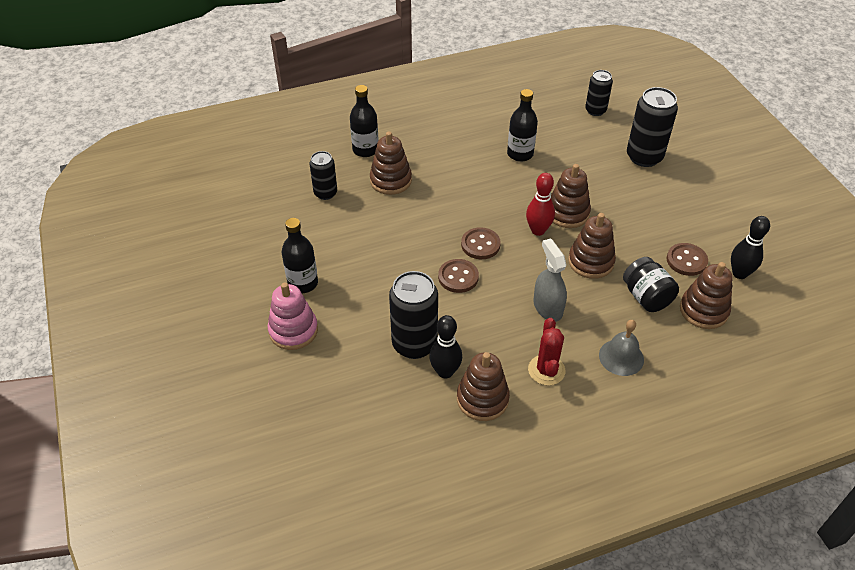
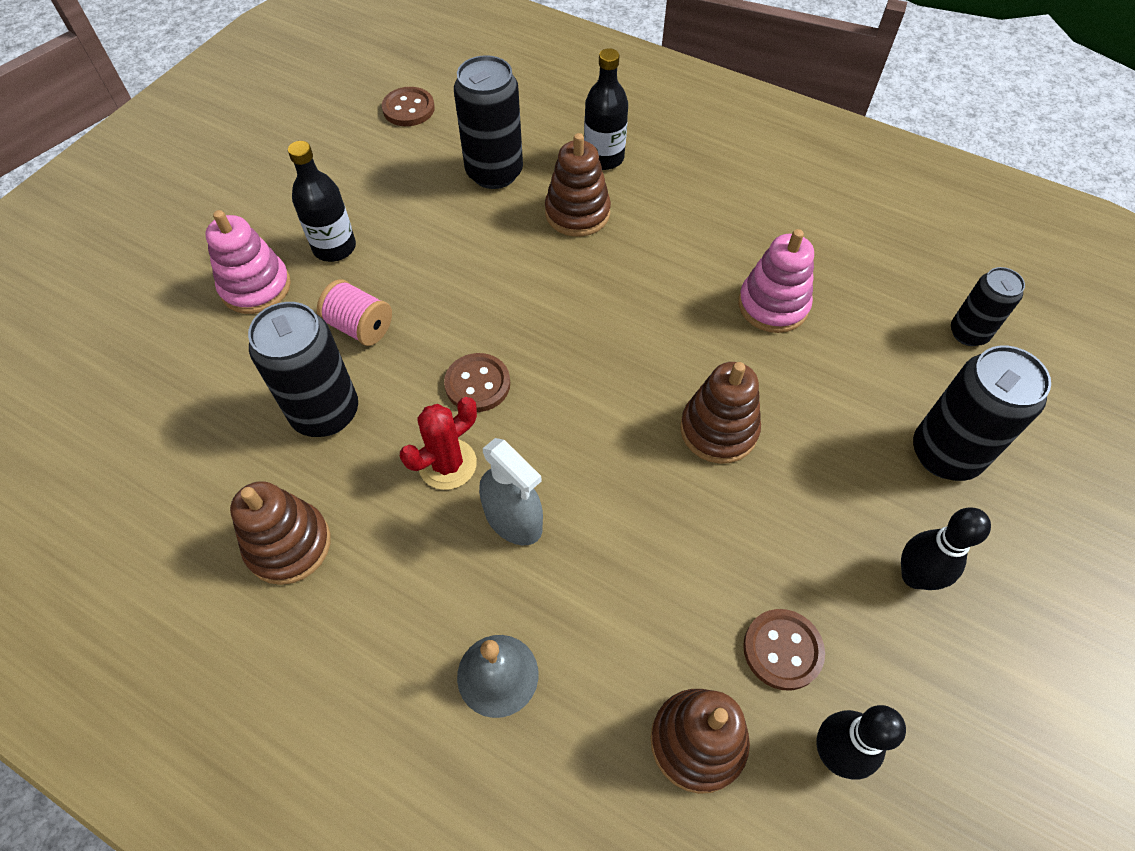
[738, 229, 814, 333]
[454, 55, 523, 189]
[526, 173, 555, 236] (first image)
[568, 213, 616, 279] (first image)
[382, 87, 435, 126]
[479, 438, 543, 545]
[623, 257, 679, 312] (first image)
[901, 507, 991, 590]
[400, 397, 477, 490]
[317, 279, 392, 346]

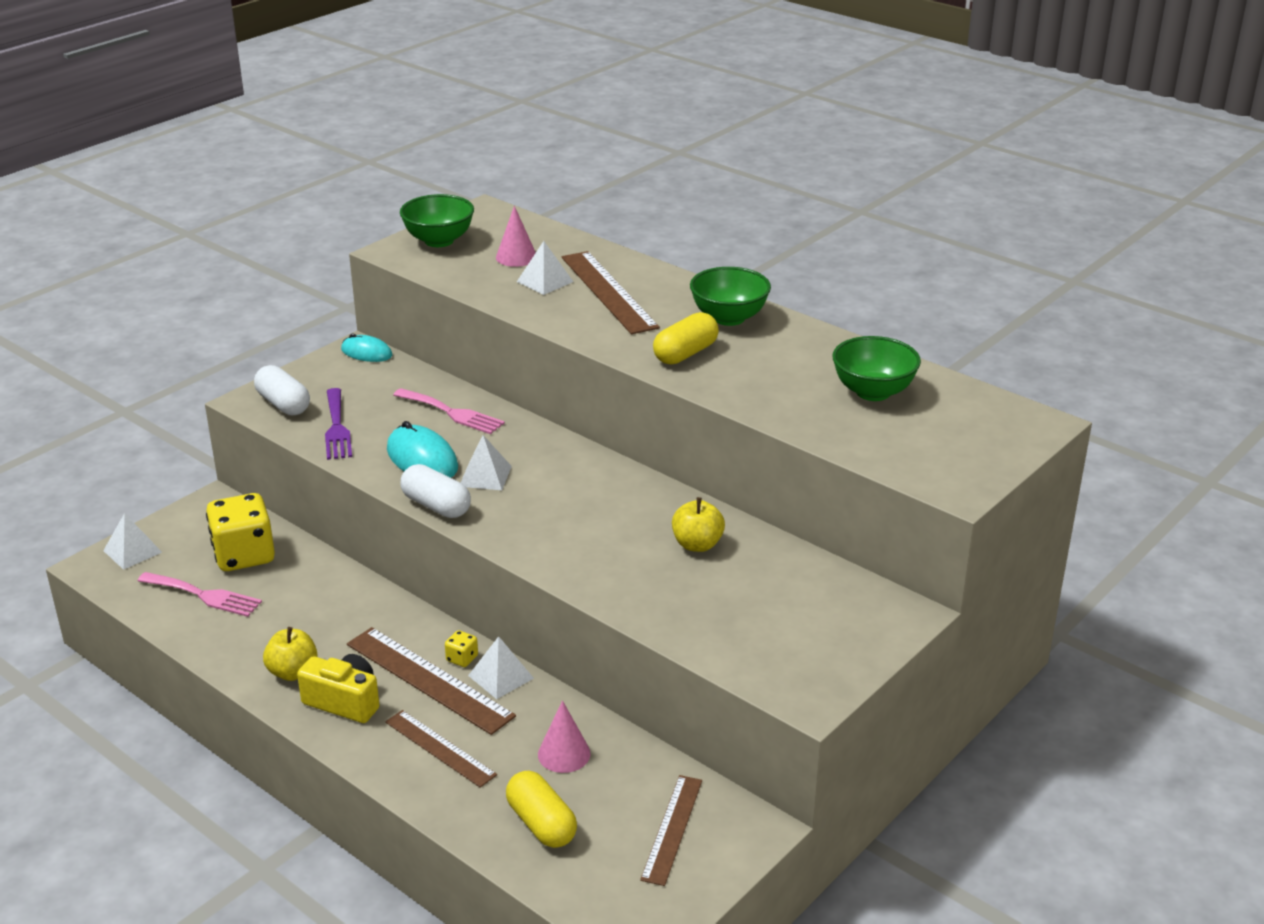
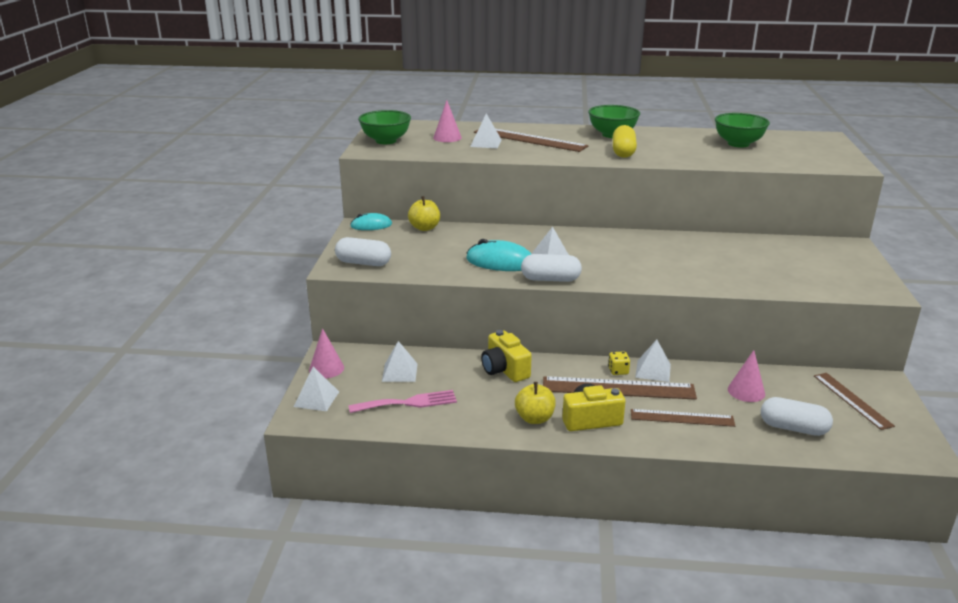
[325, 388, 352, 460] (first image)
[393, 388, 505, 434] (first image)
[382, 341, 418, 382]
[408, 196, 440, 231]
[761, 397, 833, 436]
[309, 328, 344, 378]
[481, 330, 532, 382]

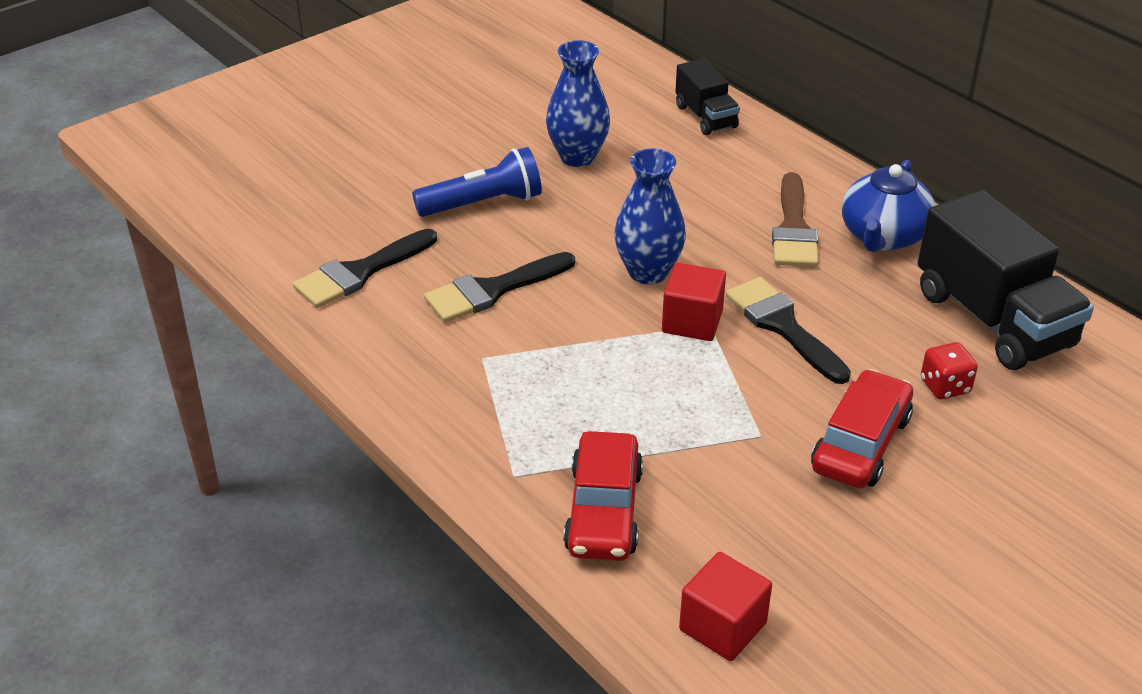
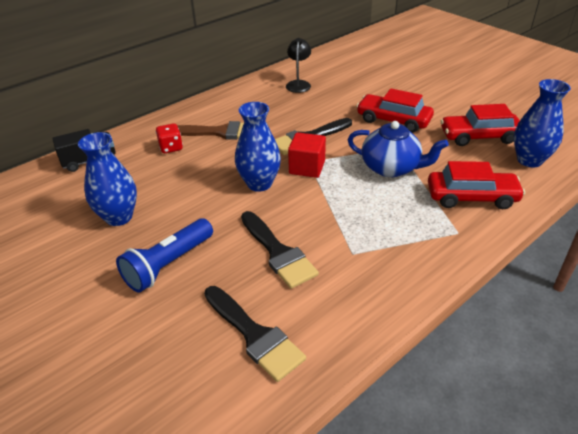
[116, 218, 213, 292]
[348, 121, 449, 177]
[286, 38, 311, 93]
[156, 123, 183, 153]
[514, 79, 571, 167]
[441, 104, 520, 146]

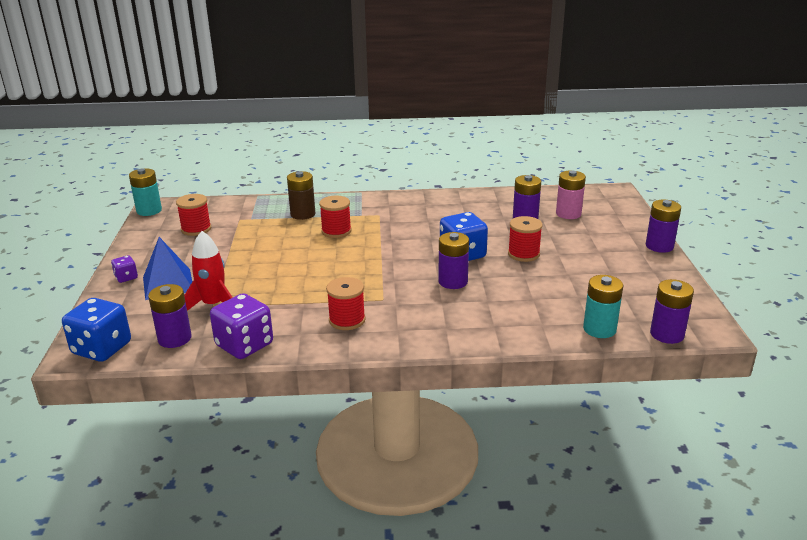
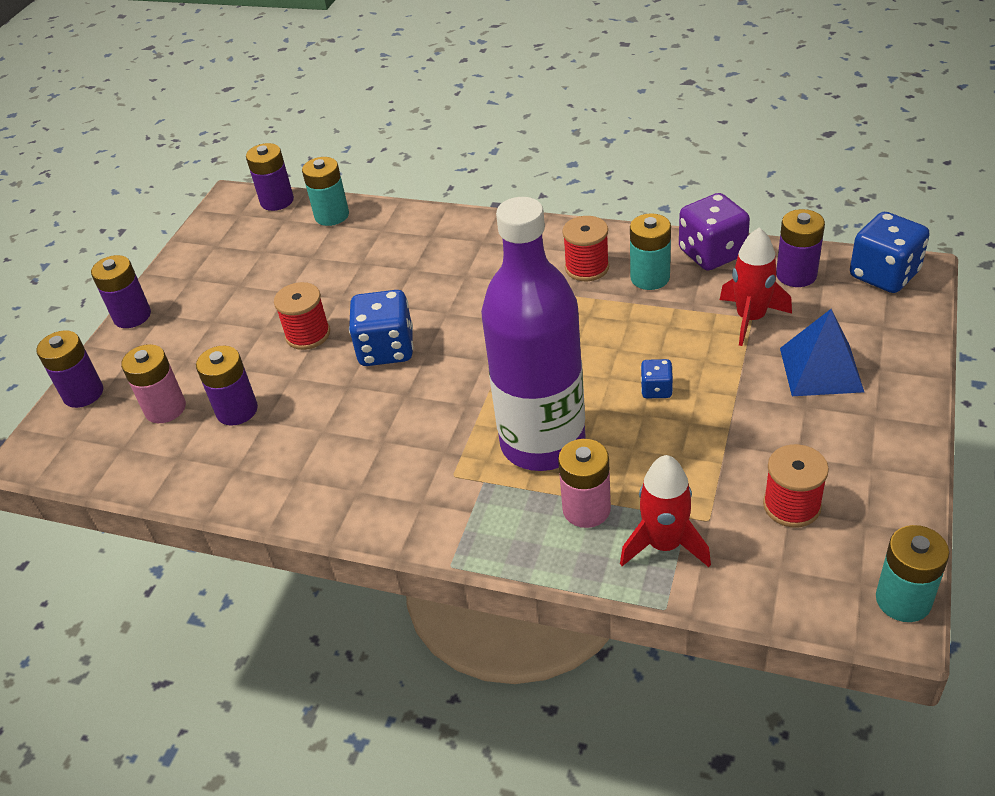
[558, 439, 611, 528]
[481, 197, 586, 471]
[36, 330, 103, 408]
[111, 255, 138, 283] (first image)
[630, 213, 671, 290]
[641, 359, 673, 398]
[620, 455, 711, 567]

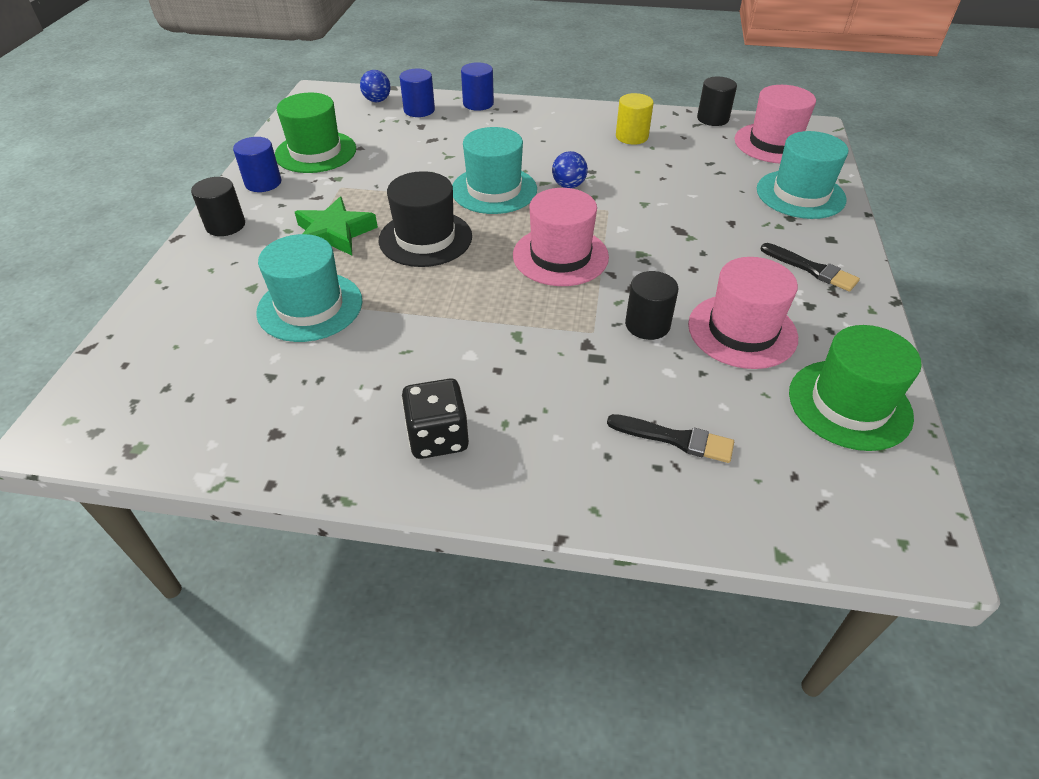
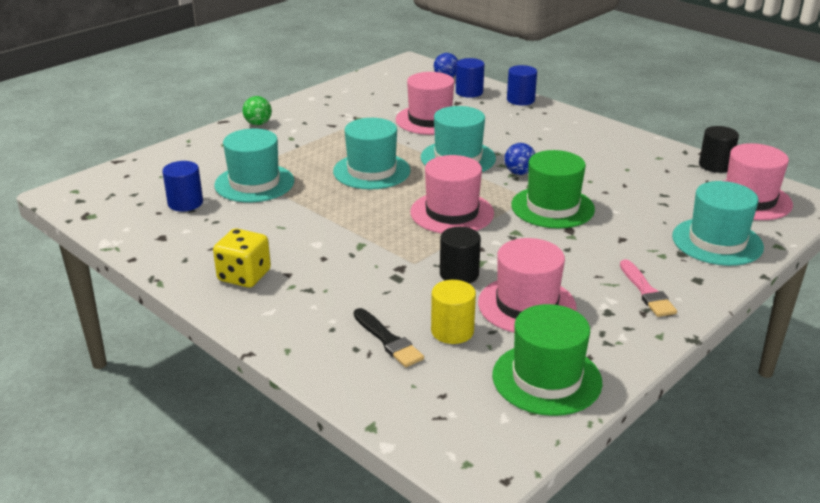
[511, 150, 595, 228]
[431, 280, 476, 344]
[162, 161, 203, 211]
[333, 118, 411, 190]
[242, 96, 272, 125]
[295, 197, 378, 255] (first image)
[620, 259, 677, 317]
[213, 228, 271, 288]
[396, 72, 454, 135]

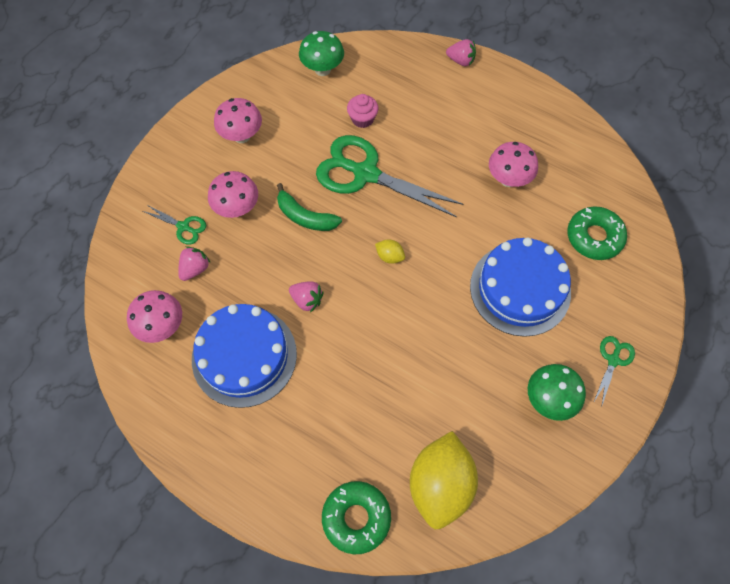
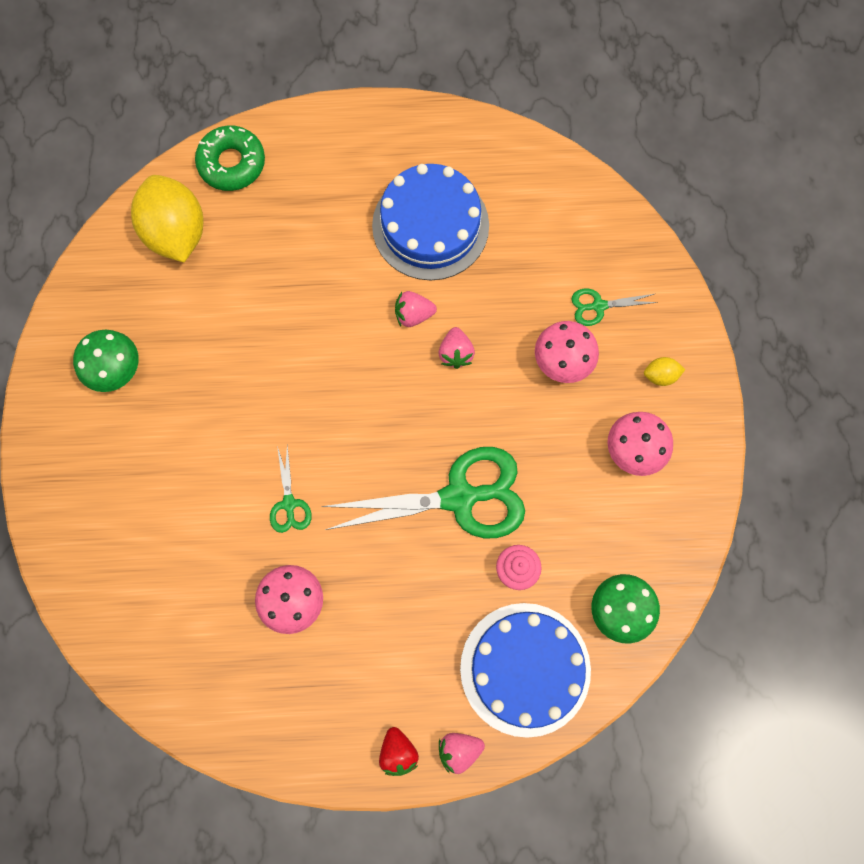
[277, 183, 342, 231] (first image)
[567, 206, 627, 260] (first image)
[460, 603, 591, 738]
[644, 357, 685, 386]
[438, 327, 475, 369]
[127, 290, 182, 343] (first image)
[270, 445, 311, 533]
[379, 727, 419, 776]

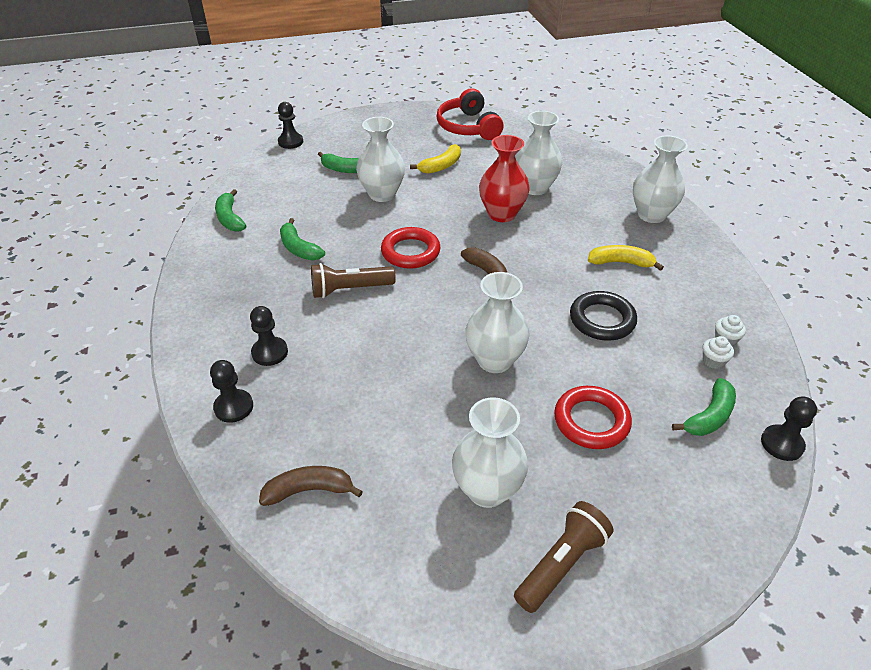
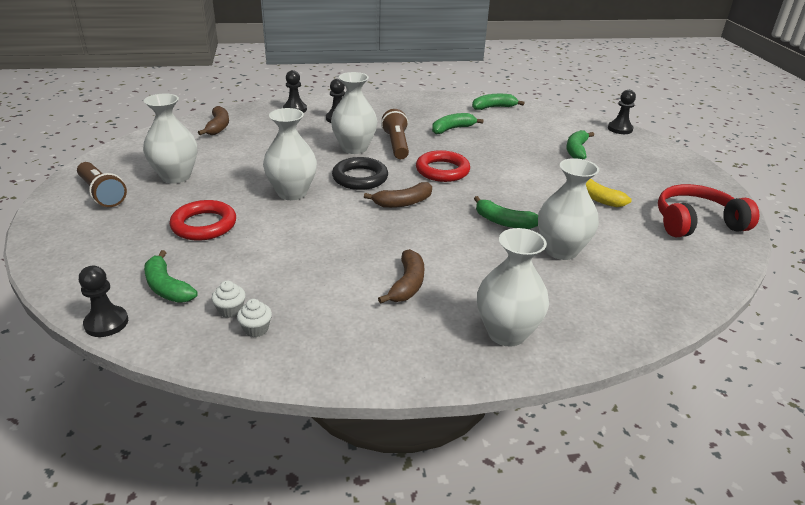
[331, 72, 377, 154]
[474, 196, 538, 229]
[378, 249, 424, 304]
[332, 157, 388, 190]

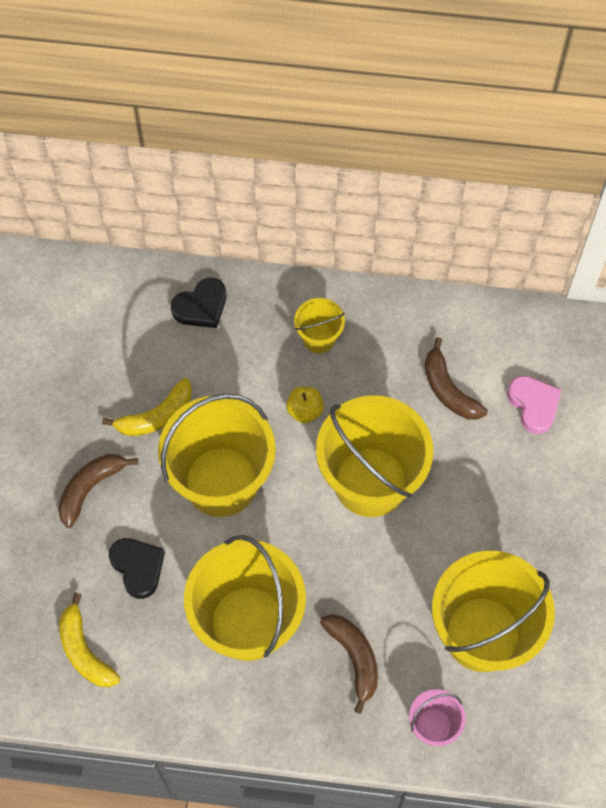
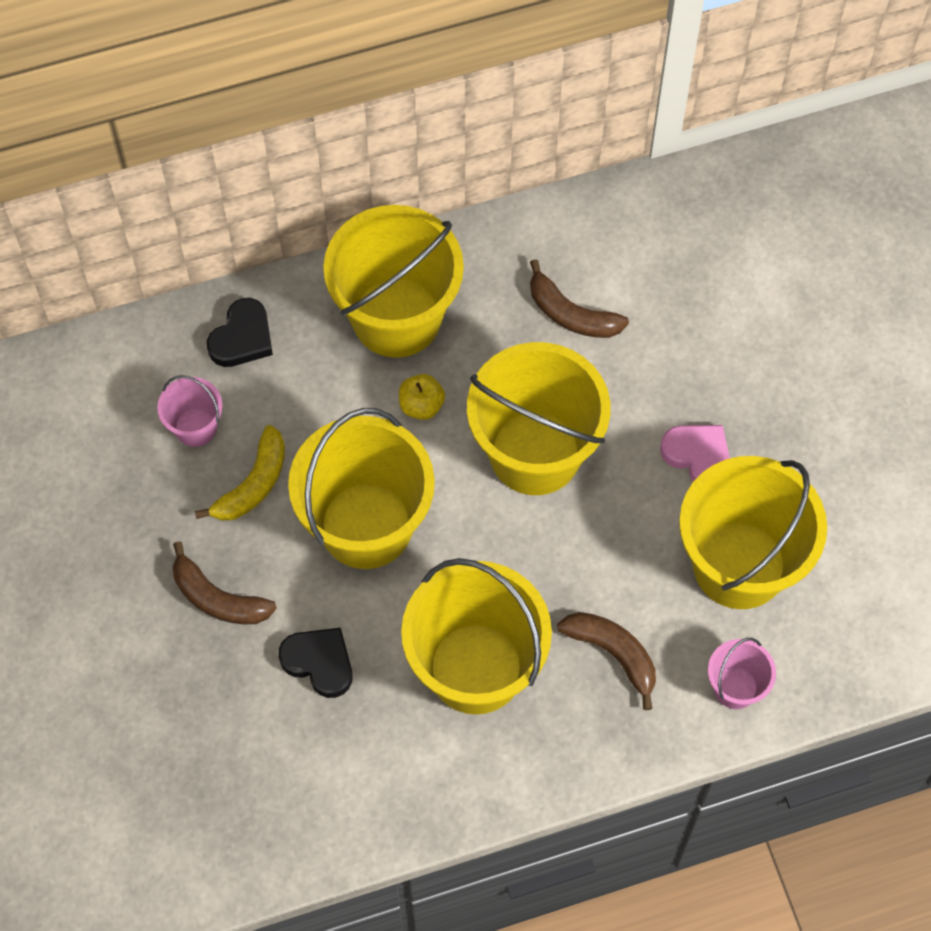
[323, 205, 464, 358]
[660, 425, 730, 482]
[173, 541, 277, 624]
[59, 593, 120, 687] (first image)
[157, 375, 223, 447]

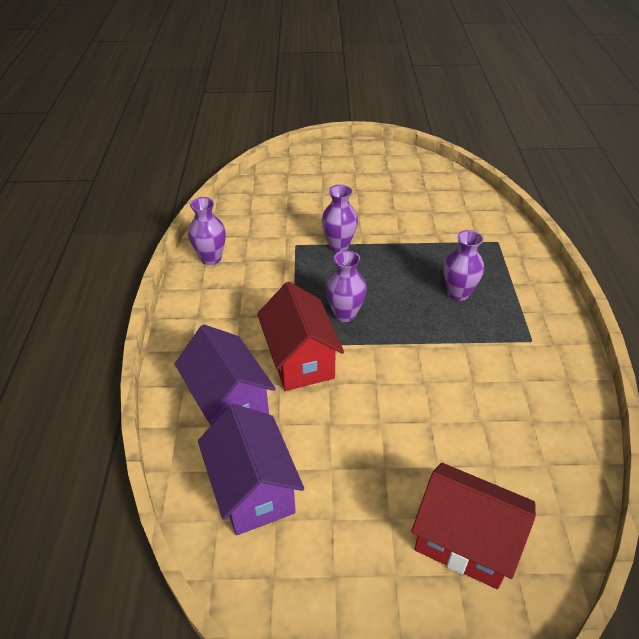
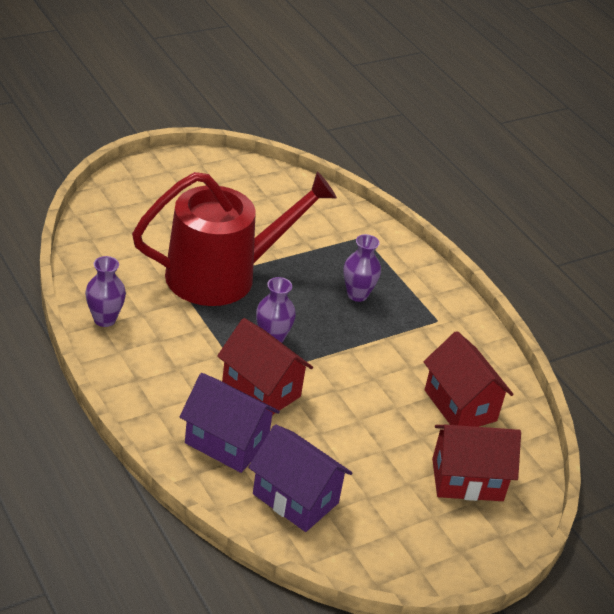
[132, 171, 337, 306]
[424, 331, 514, 427]

